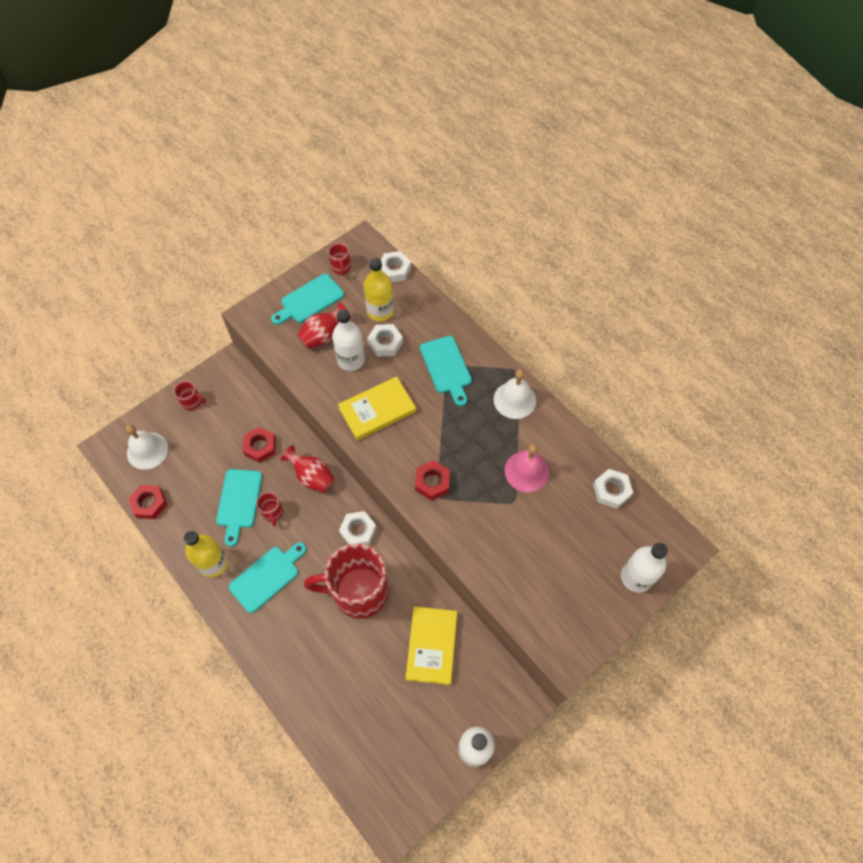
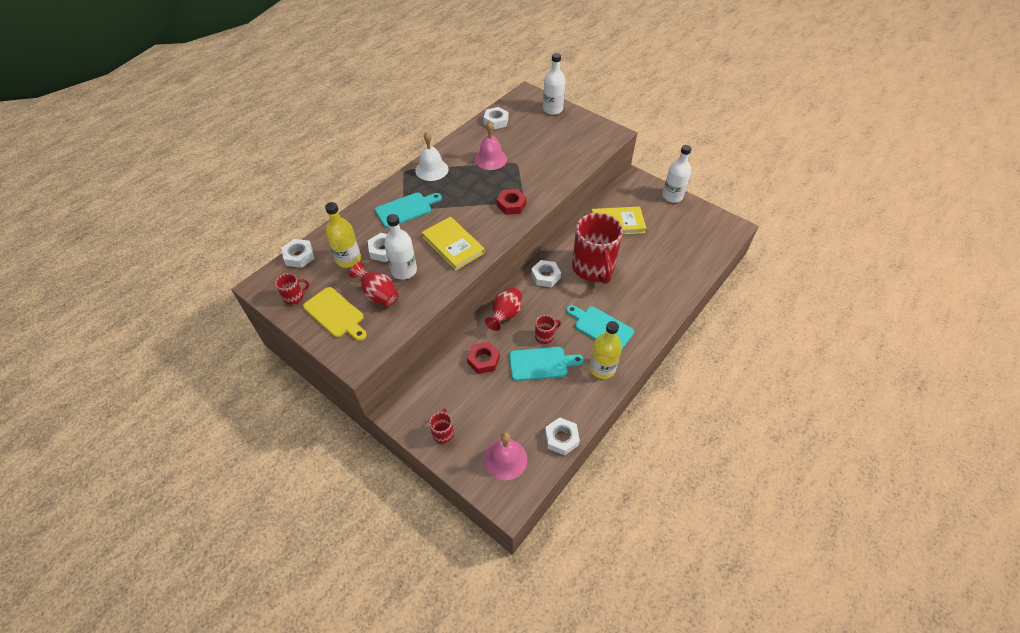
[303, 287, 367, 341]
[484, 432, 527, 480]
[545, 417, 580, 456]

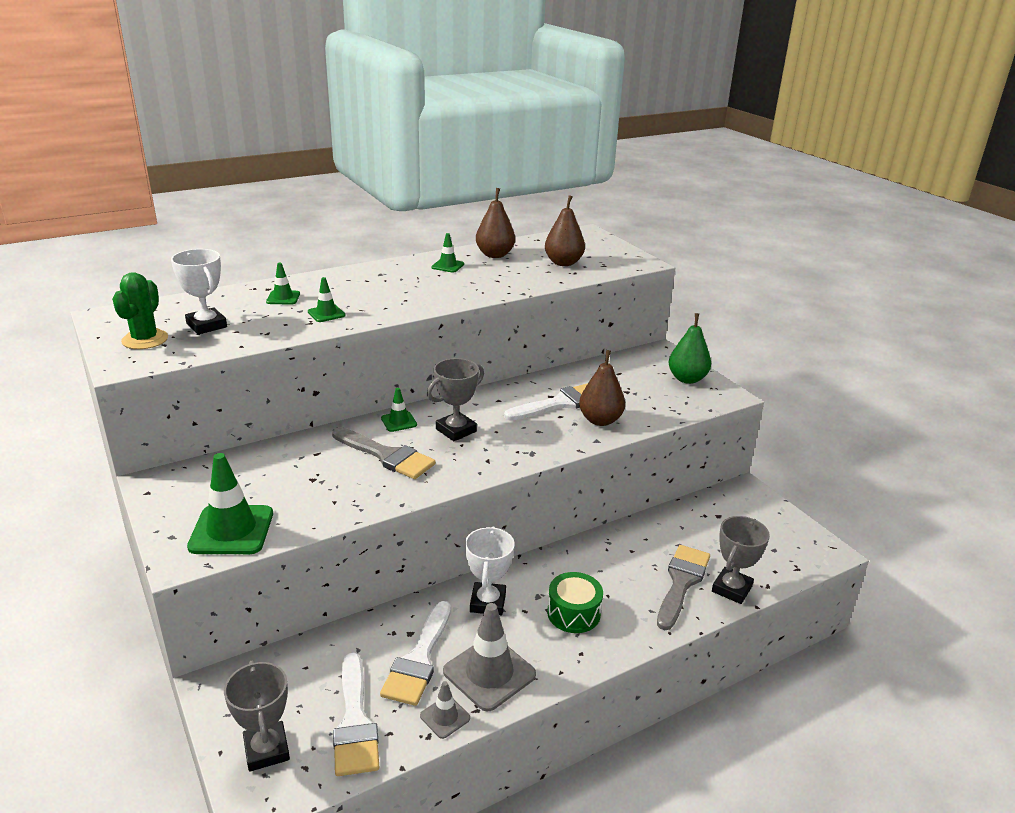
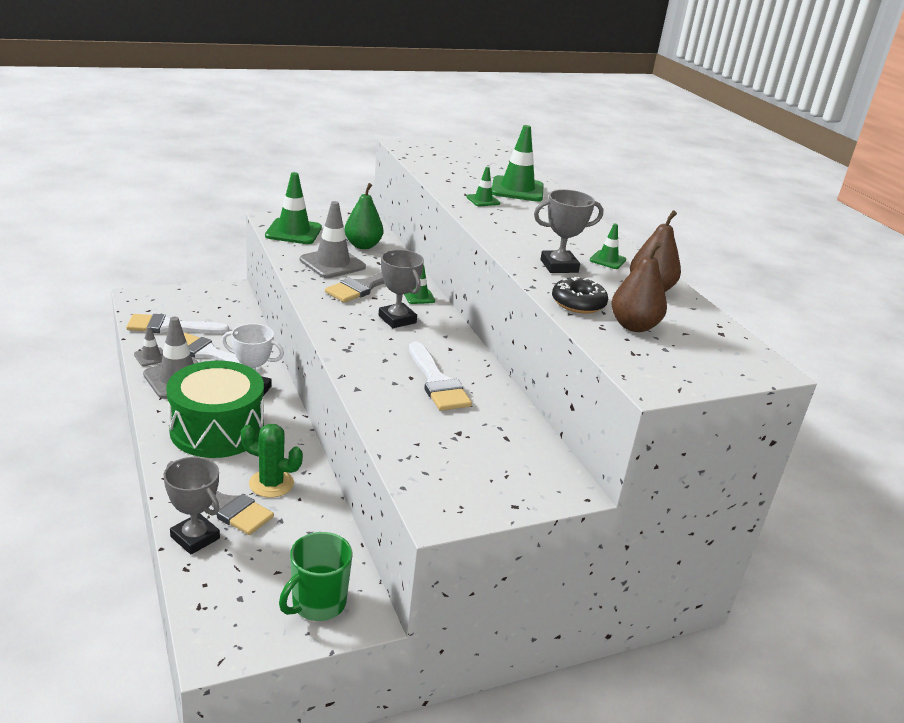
[171, 249, 227, 335] (first image)
[492, 125, 544, 202]
[241, 424, 303, 498]
[345, 183, 383, 249]
[579, 350, 625, 426] (first image)
[166, 361, 264, 458]
[534, 189, 603, 273]
[300, 201, 366, 278]
[552, 277, 608, 314]
[279, 532, 352, 621]

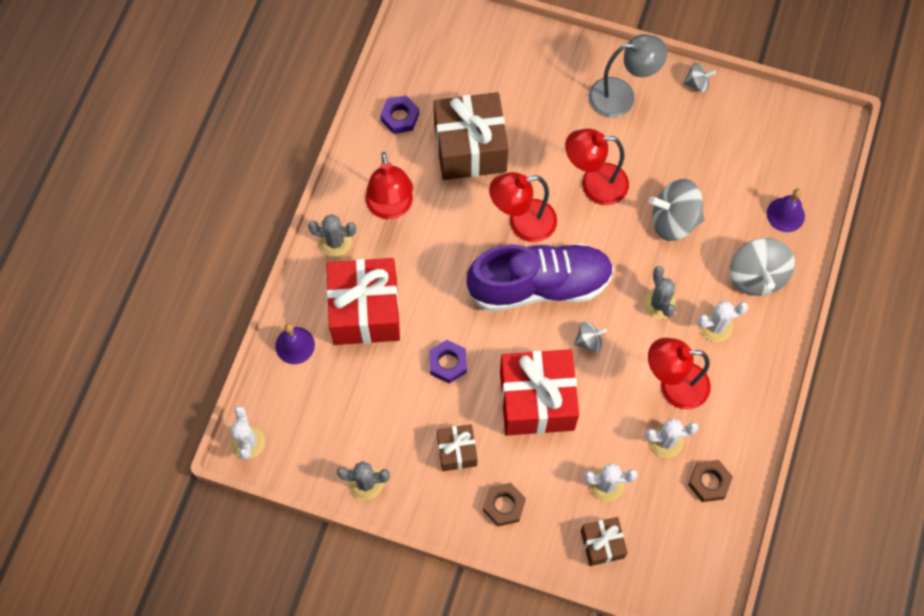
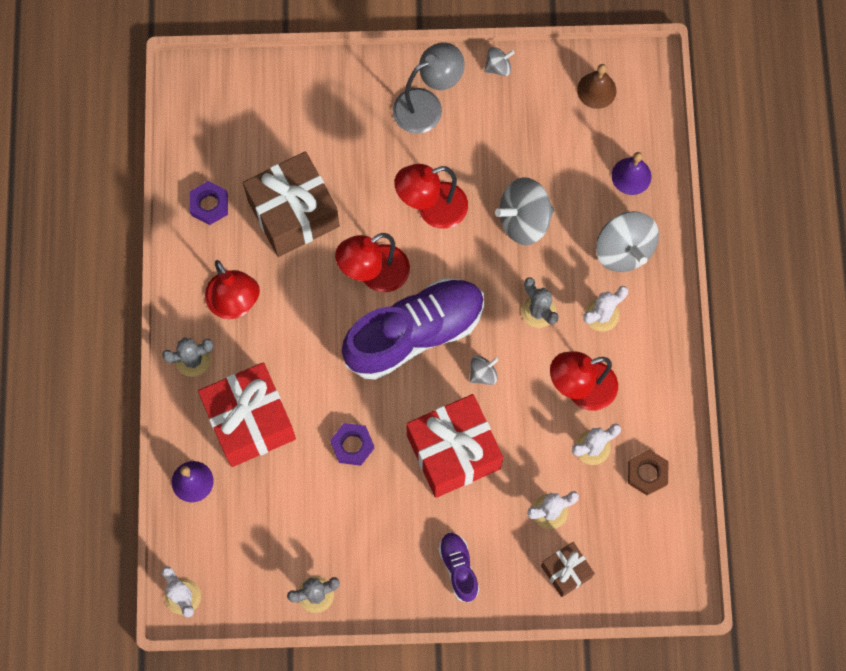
[437, 424, 478, 471] (first image)
[438, 532, 479, 603]
[577, 64, 617, 109]

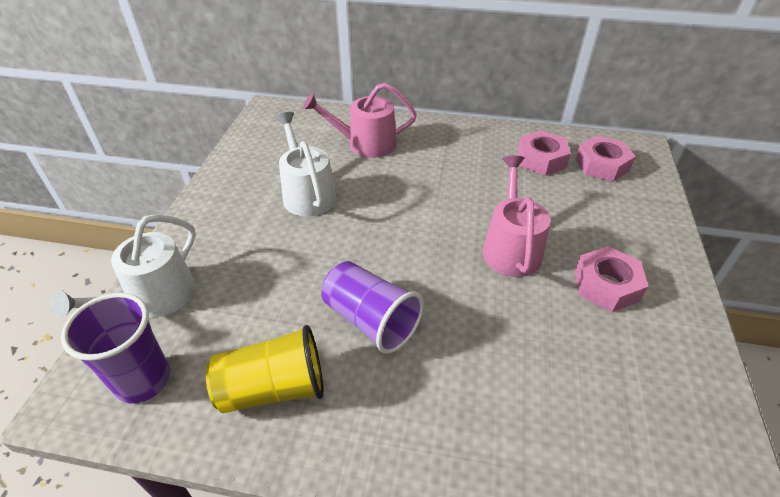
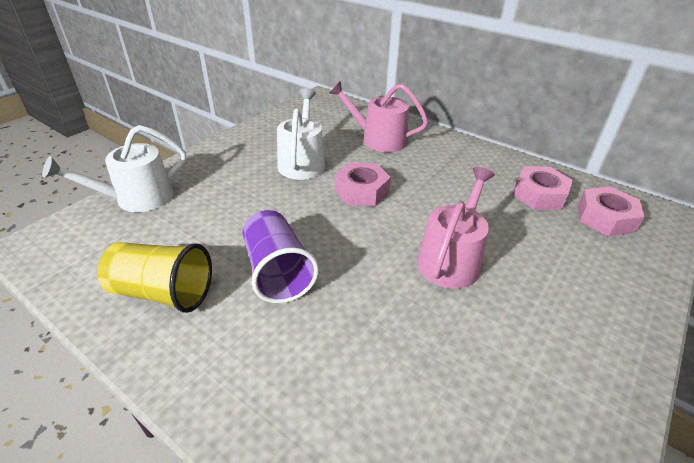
[335, 162, 391, 206]
[61, 293, 170, 404] (first image)

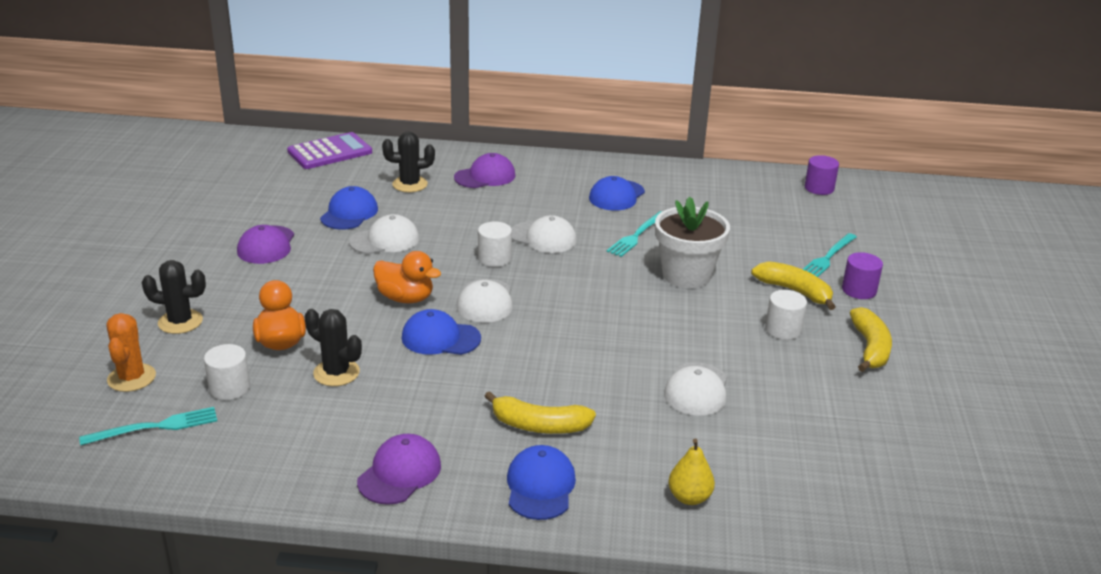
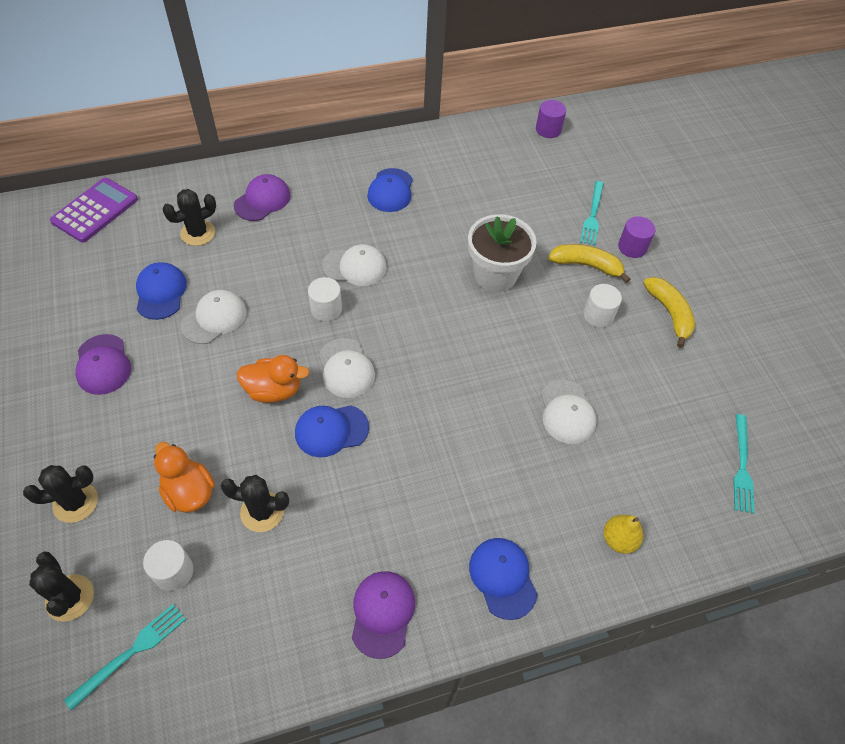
[733, 414, 755, 514]
[29, 551, 94, 622]
[484, 391, 596, 434] (first image)

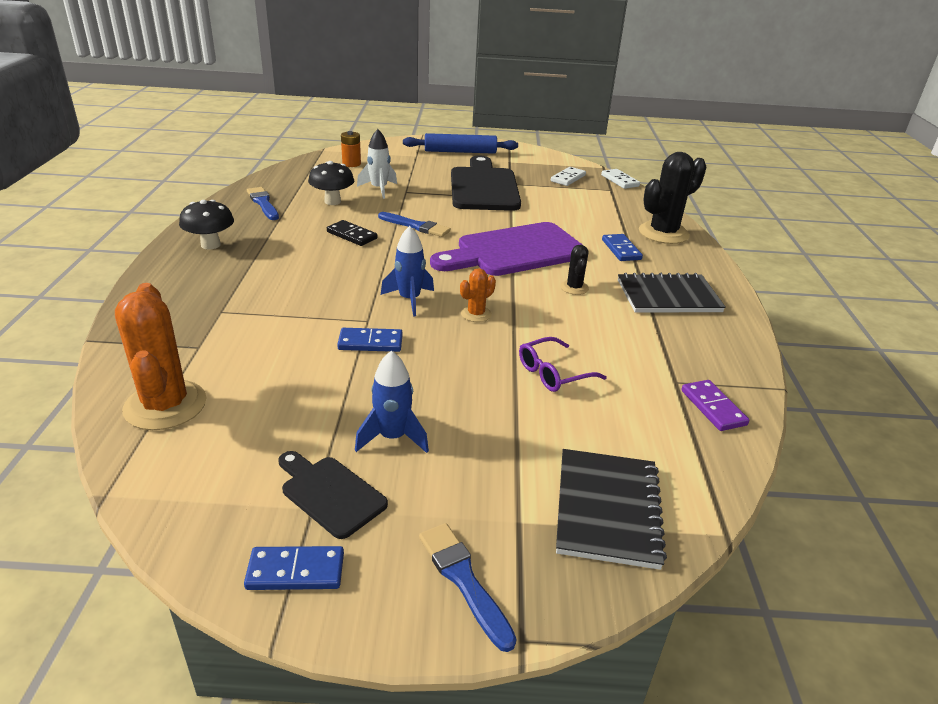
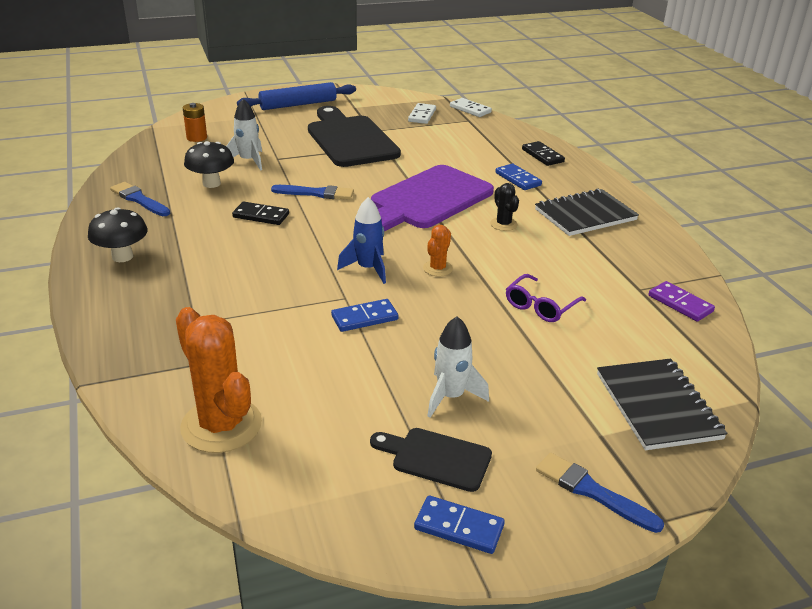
[522, 141, 565, 166]
[427, 316, 489, 418]
[414, 495, 505, 554]

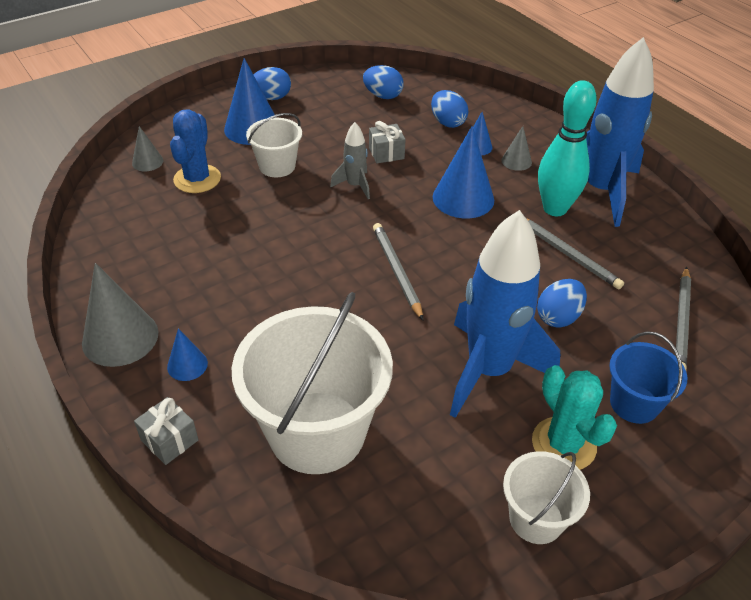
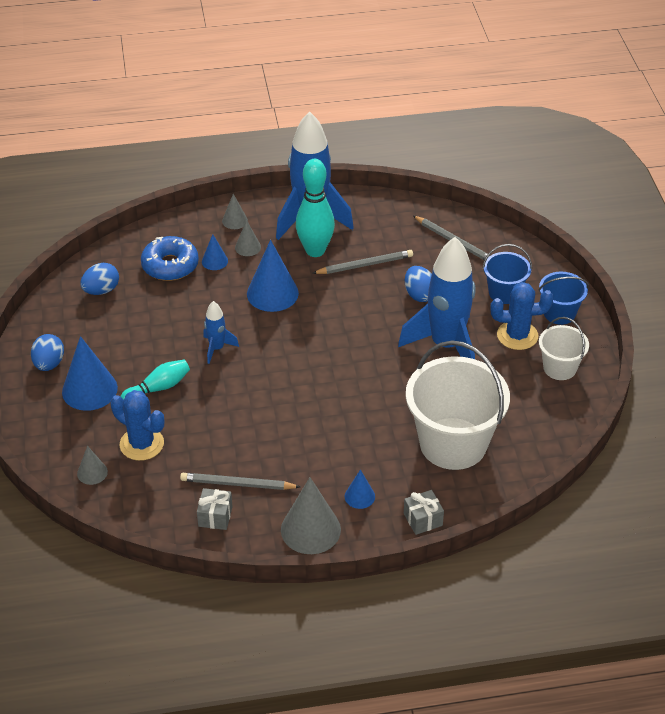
[141, 236, 199, 281]
[120, 360, 190, 399]
[197, 488, 232, 530]
[203, 301, 239, 364]
[180, 473, 300, 490]
[490, 282, 554, 350]
[222, 194, 248, 229]
[538, 272, 589, 325]

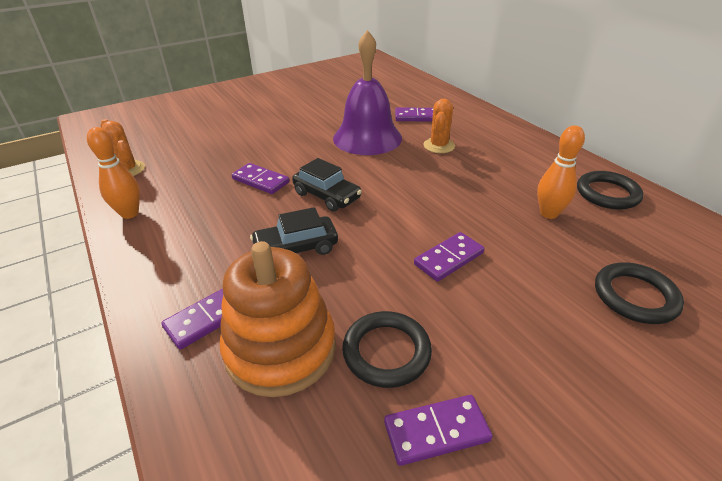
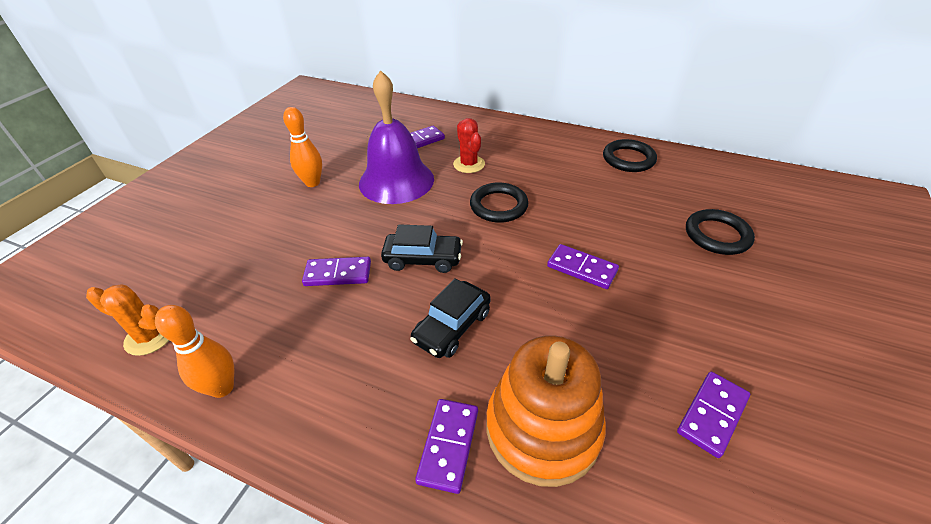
[453, 118, 485, 173]
[283, 107, 322, 187]
[547, 244, 619, 289]
[470, 183, 528, 223]

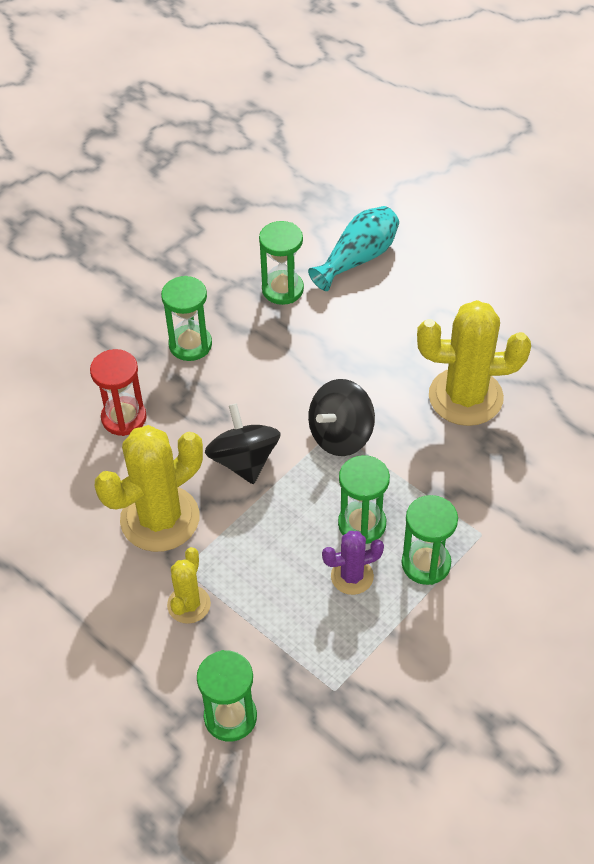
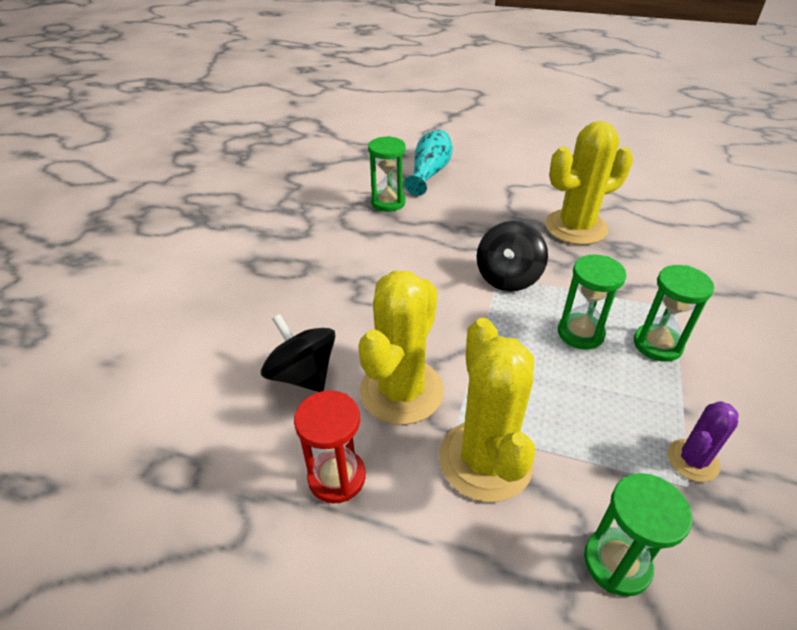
[161, 276, 212, 361] (first image)
[294, 390, 366, 503]
[261, 314, 336, 392]
[667, 401, 739, 482]
[439, 318, 535, 502]

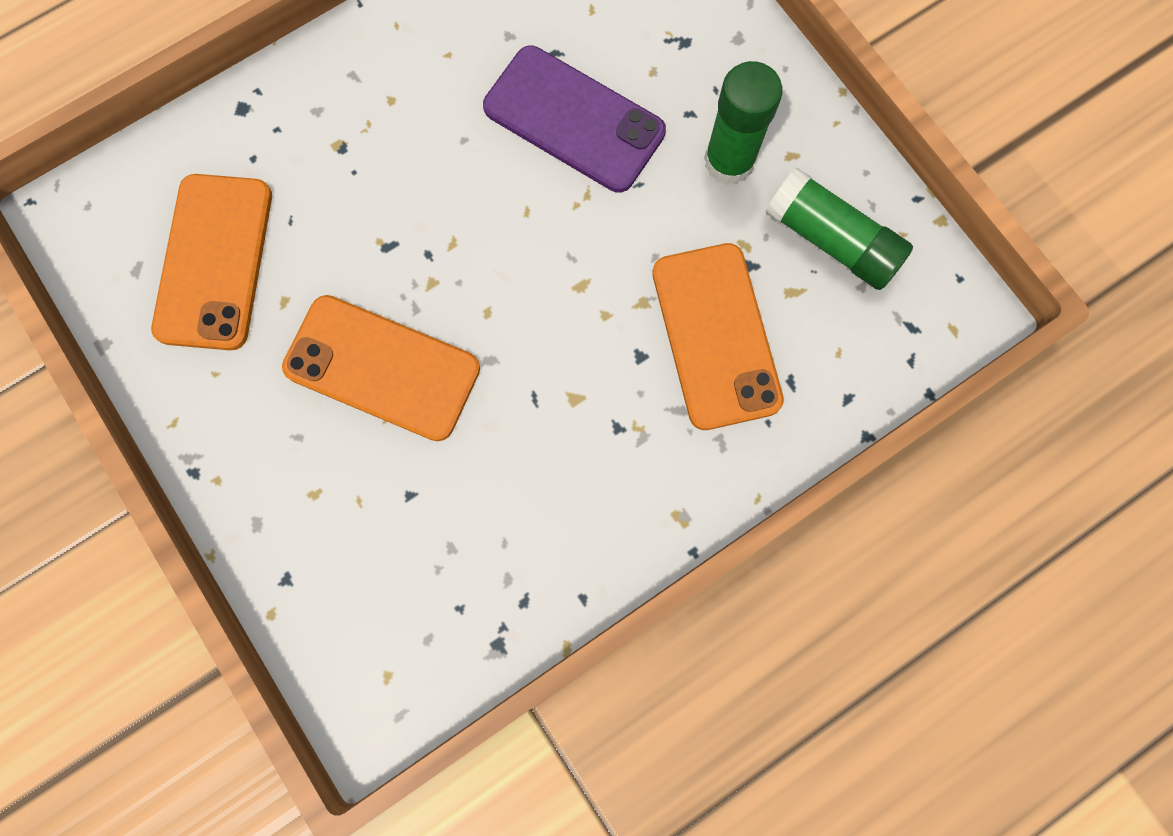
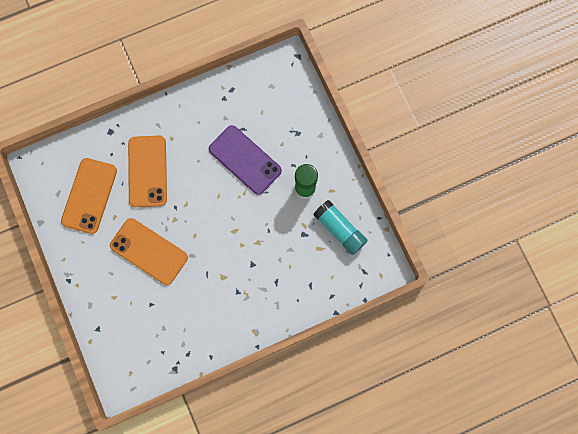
[313, 200, 368, 255]
[128, 136, 167, 207]

